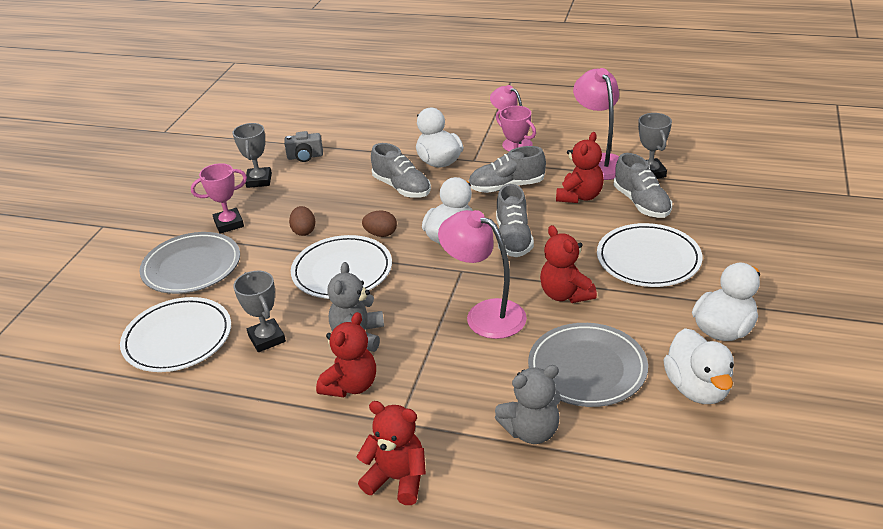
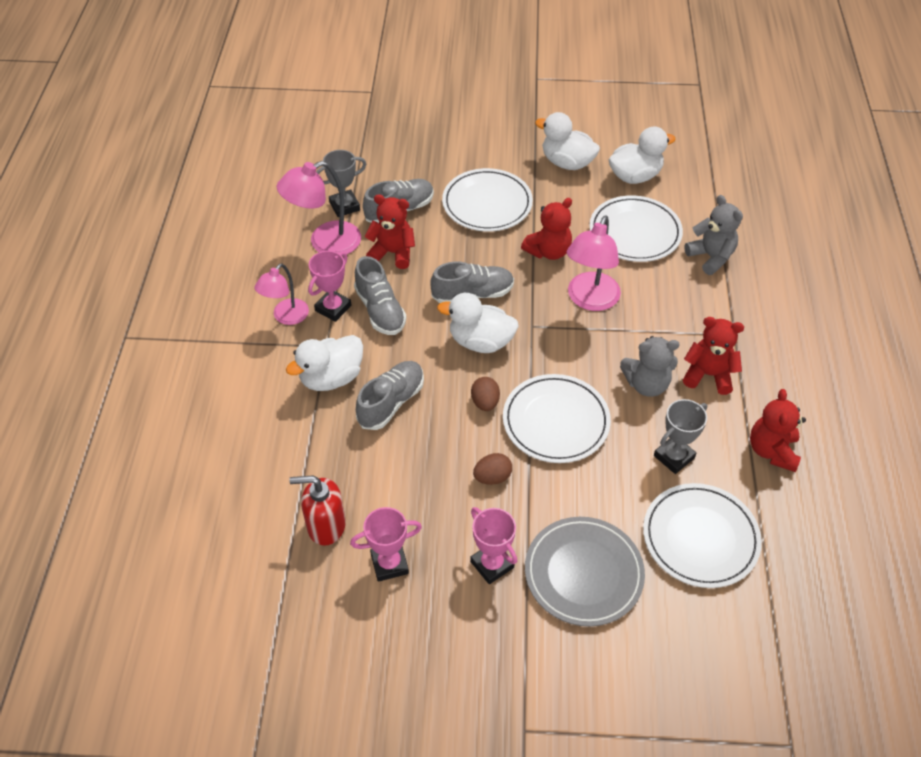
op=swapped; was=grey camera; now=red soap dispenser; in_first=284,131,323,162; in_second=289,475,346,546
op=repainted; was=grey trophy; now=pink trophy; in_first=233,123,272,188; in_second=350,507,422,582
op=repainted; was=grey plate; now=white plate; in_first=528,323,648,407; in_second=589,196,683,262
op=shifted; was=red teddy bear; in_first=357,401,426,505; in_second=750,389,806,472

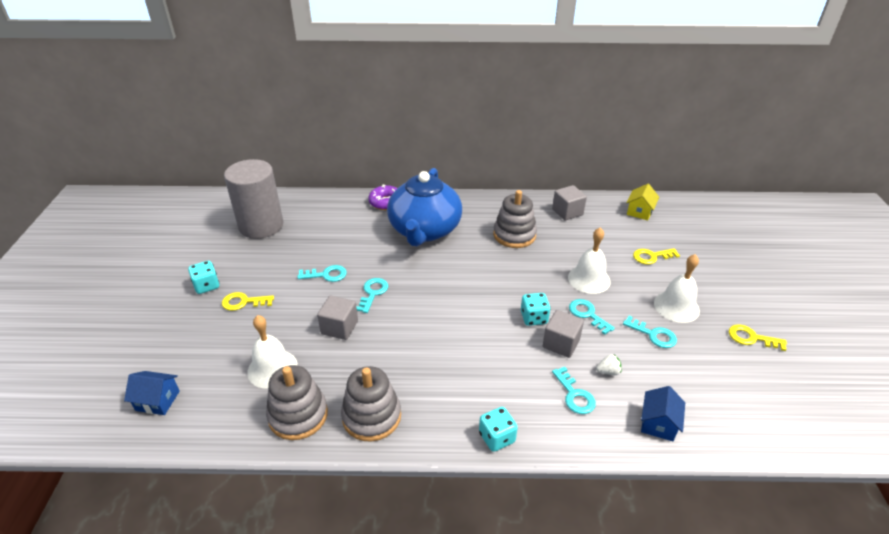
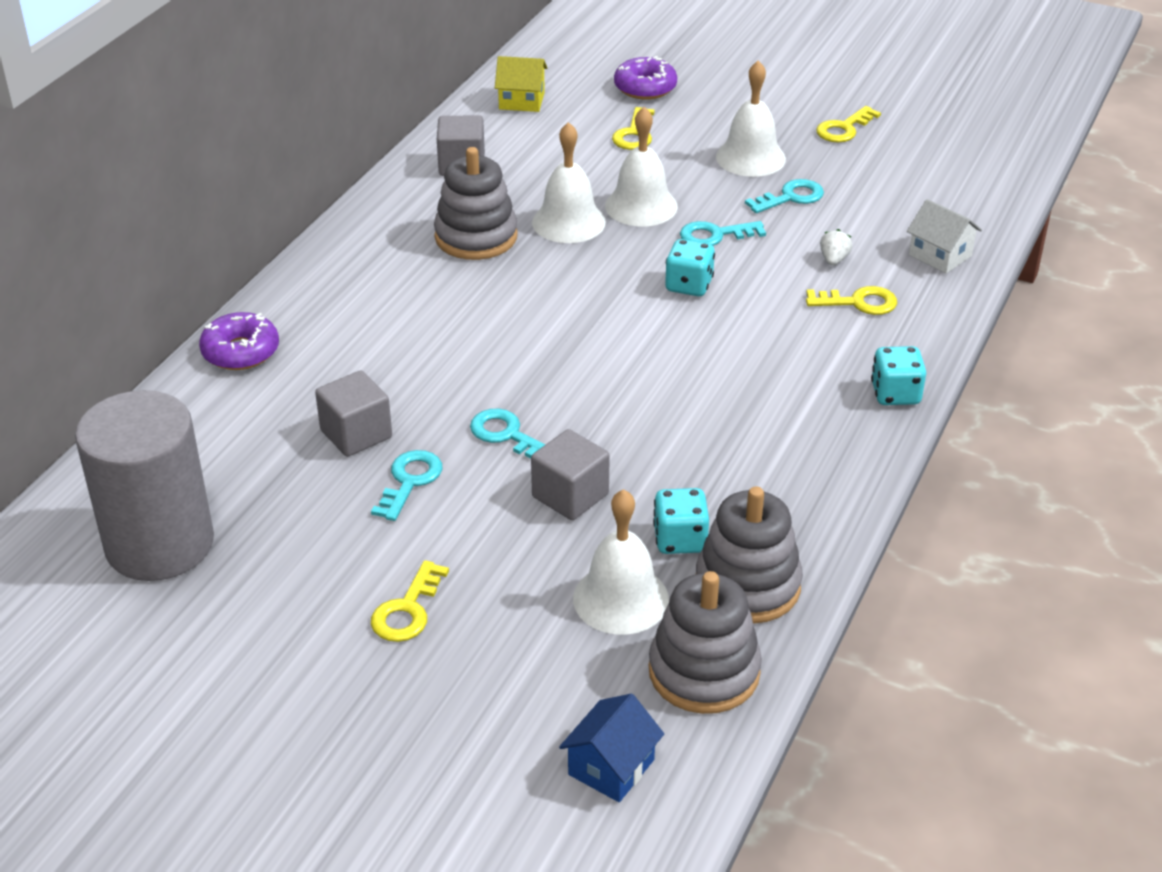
op=shifted; was=grey cube; in_first=543,310,584,358; in_second=315,370,392,457
op=rotated; was=yellow house; in_first=627,184,659,220; in_second=495,56,547,112; clockwise=-45
op=new; now=white bell; in_second=532,122,606,243
op=new; now=purple donut; in_second=614,56,677,100
op=shifted; was=grey stacking toy; in_first=341,366,401,442; in_second=649,571,762,714
op=shifted; was=turquoise dice; in_first=188,261,219,294; in_second=653,488,709,554
op=repainted; was=turquoise key; now=yellow key; in_first=552,367,596,414; in_second=806,286,897,315
op=repainted; was=blue house; now=white house; in_first=641,386,685,441; in_second=907,199,982,273
op=gone; was=blue teapot; in_first=387,168,462,246

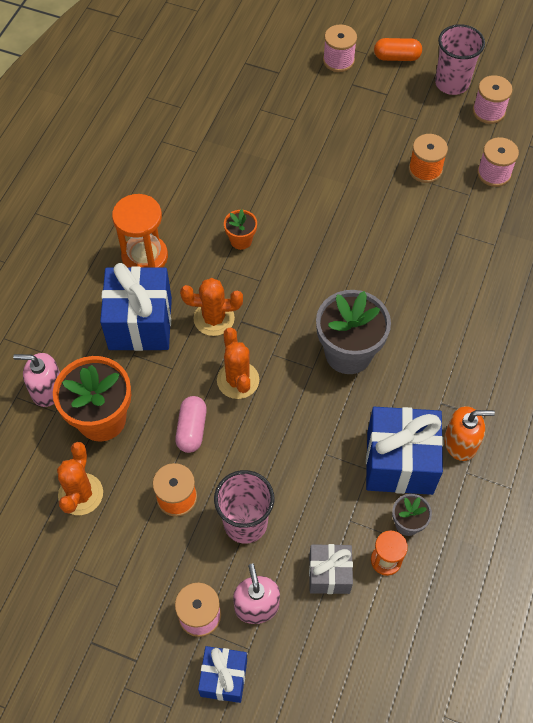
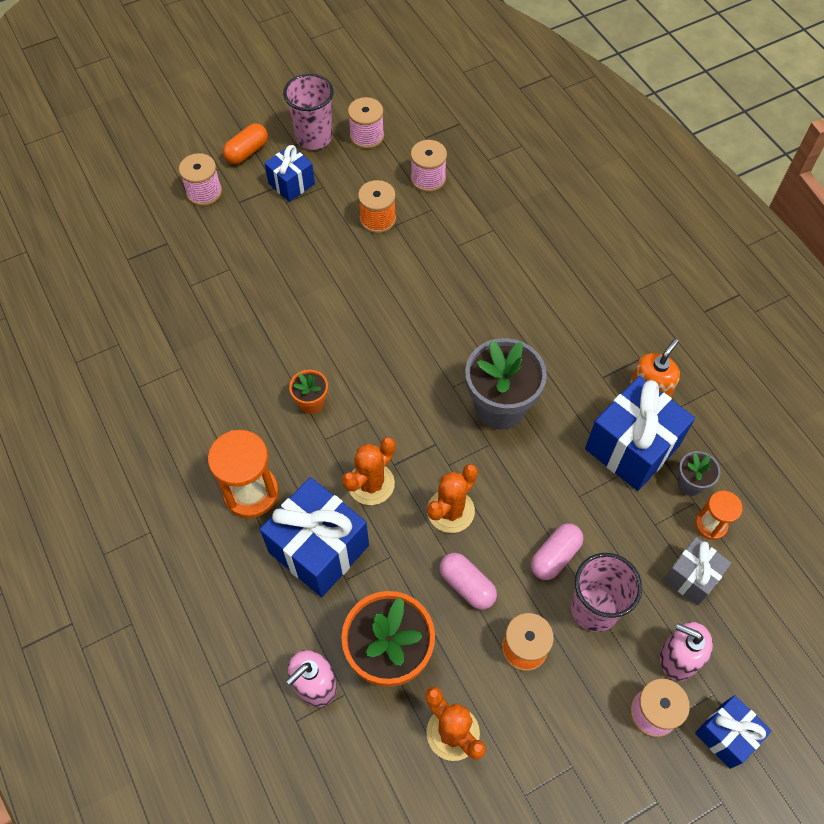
op=new; now=blue gift; in_second=264,145,315,202
op=rotated; was=orange cactus; in_first=217,327,259,399; in_second=427,464,478,533; clockwise=-75
op=new; now=pink capsule; in_second=531,523,584,580

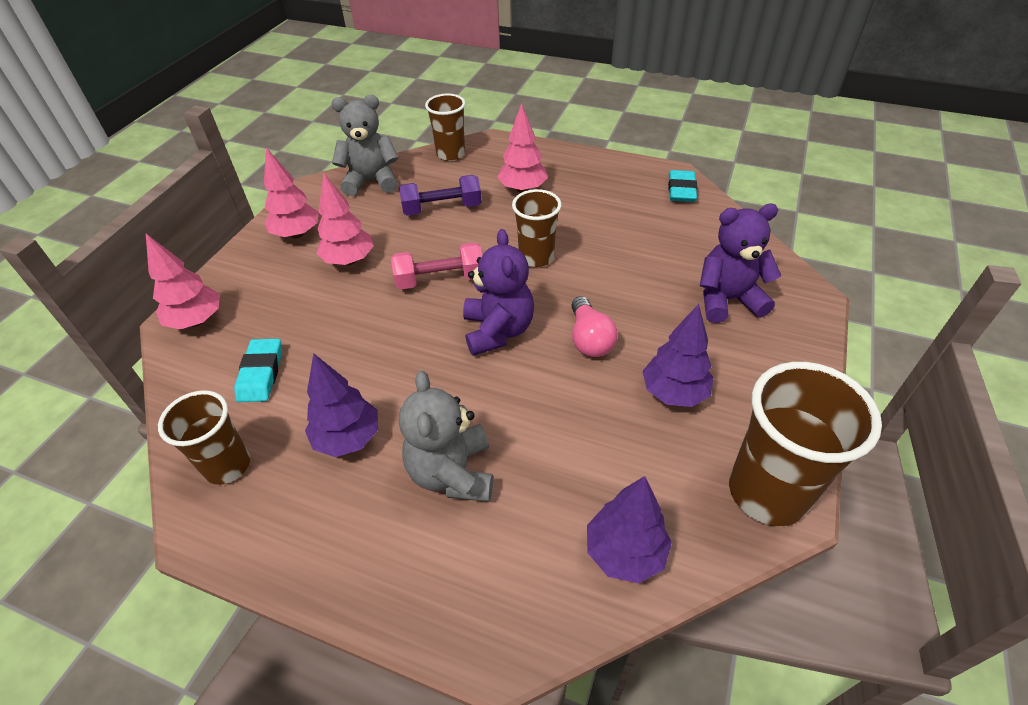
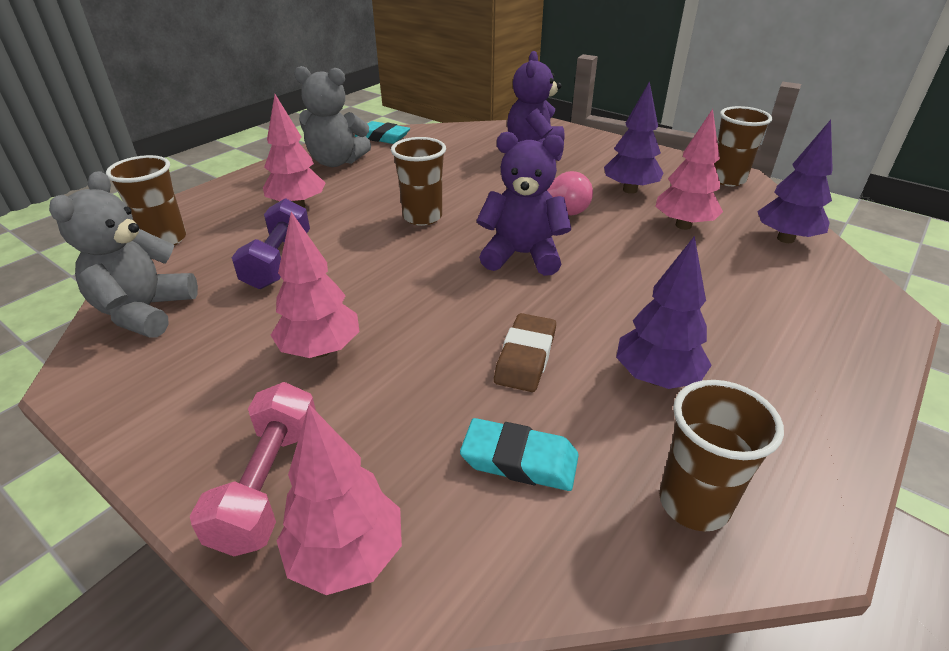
op=shifted; was=pink dumbbell; in_first=391,242,482,290; in_second=190,382,316,556
op=shifted; was=grey teddy bear; in_first=399,371,493,502; in_second=294,66,371,167
op=new; now=brown eraser; in_second=494,313,556,392
op=shifted; was=pink tree; in_first=264,148,319,238; in_second=655,109,723,230
op=scaled; was=brown cup; in_first=729,362,882,526; in_second=714,106,772,186; ratio=0.63

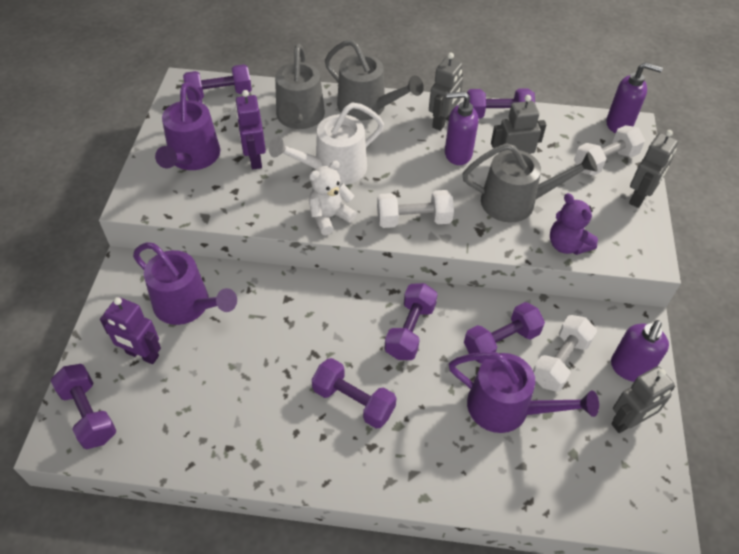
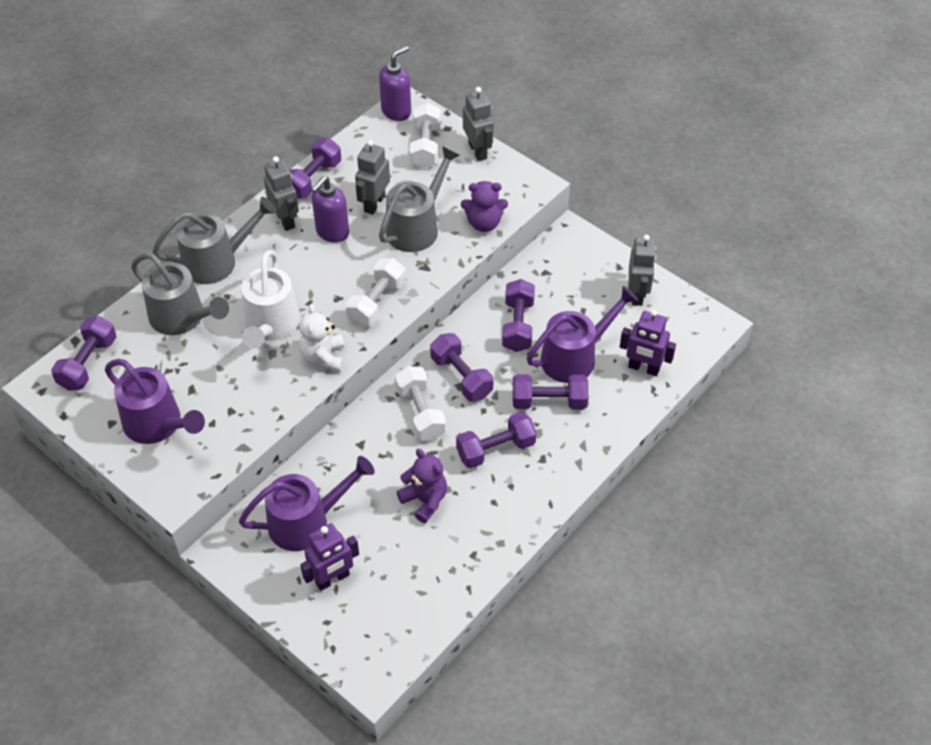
op=shifted; was=white dumbbell; in_first=533,315,597,392; in_second=395,366,446,440
op=new; now=purple teddy bear; in_second=397,449,447,523
op=shifted; was=purple dumbbell; in_first=51,364,117,449; in_second=513,374,588,409
op=shifted; was=purple robot; in_first=235,90,266,169; in_second=620,309,676,376
op=gone; was=purple soap dispenser; in_first=611,320,669,382

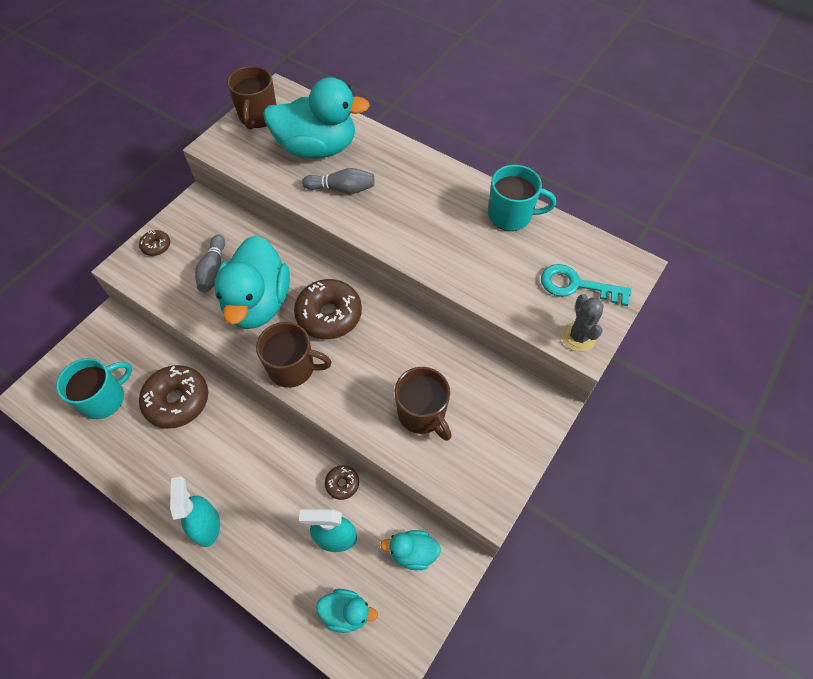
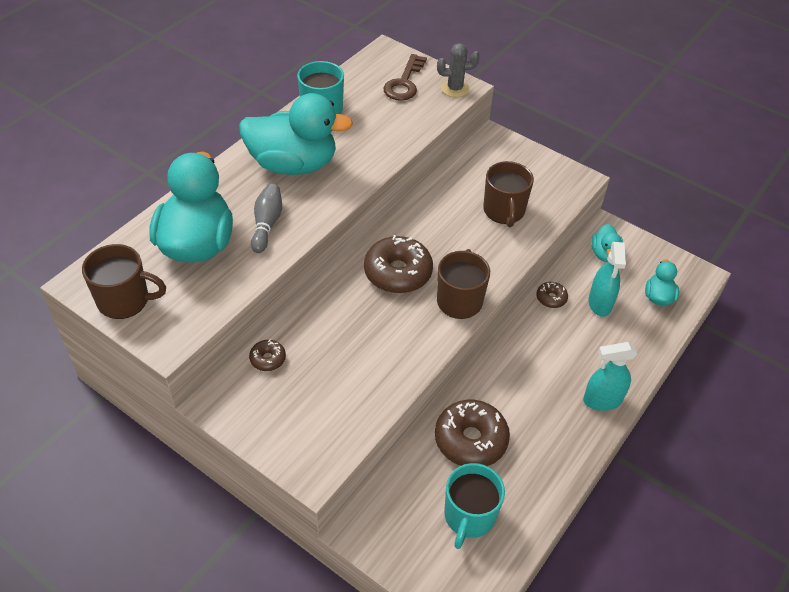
op=shifted; was=turquoise duck; in_first=214,235,290,329; in_second=239,93,353,175
op=shifted; was=brown donut; in_first=139,230,170,256; in_second=249,340,286,371
op=repainted; was=turquoise key; now=brown key; in_first=541,264,631,306; in_second=383,54,427,101
op=rotated; was=turquoise mug; in_first=56,358,132,419; in_second=444,463,505,549; clockwise=-120
op=rotated; was=brown mug; in_first=395,367,452,441; in_second=483,161,534,227; clockwise=120
op=gone; was=grey bowling pin; in_first=195,234,225,292

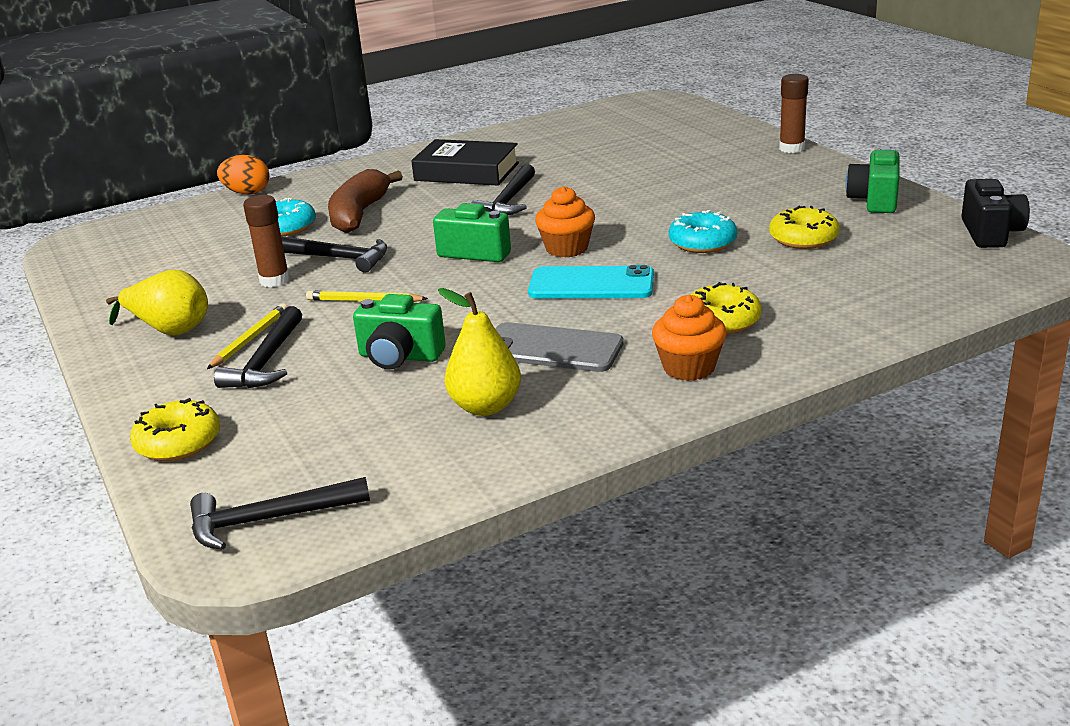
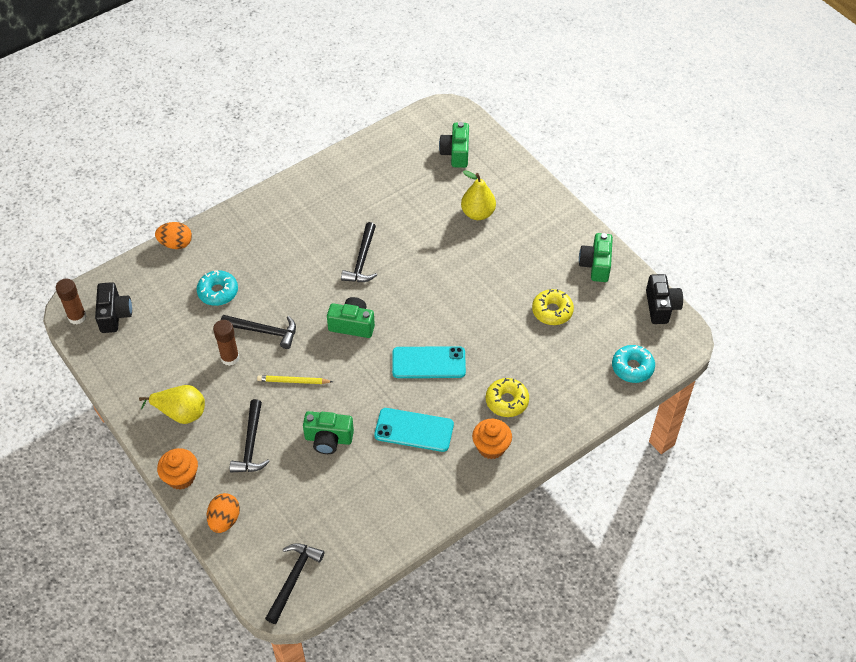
op=shifted; was=brown glue stick; in_first=779,74,809,153; in_second=56,278,87,325
op=new; now=black camera; in_second=95,282,132,333
op=shifted; was=orange cupcake; in_first=535,186,595,257; in_second=157,448,198,490
op=swapped; was=yellow donut; now=orange egg; in_first=130,398,220,461; in_second=207,493,240,533
op=rotated; was=black hammer; in_first=190,477,370,550; in_second=265,543,324,624; clockwise=135
op=repainted; was=grey phone; now=turquoise phone; in_first=495,322,624,372; in_second=374,408,454,452
op=new; now=green camera; in_second=439,122,469,168
op=shifted; was=yellow pear; in_first=438,288,521,416; in_second=461,170,496,220
op=shifted; was=turquoise donut; in_first=669,210,737,253; in_second=612,345,655,383
op=gone; was=yellow pencil; in_first=207,303,288,369
op=gone; was=brown banana; in_first=328,169,403,233
op=gone; was=black book; in_first=411,139,519,185

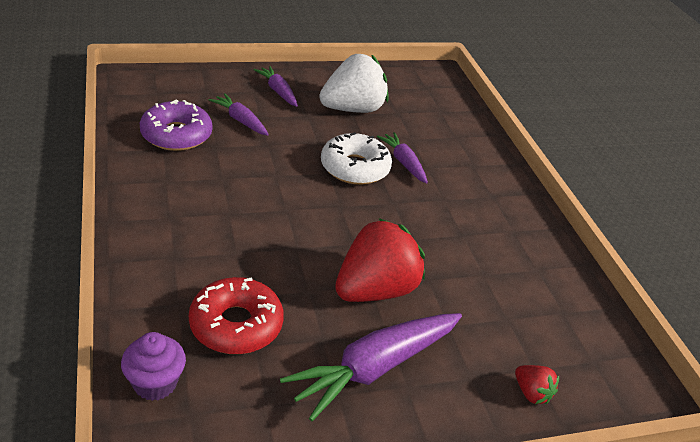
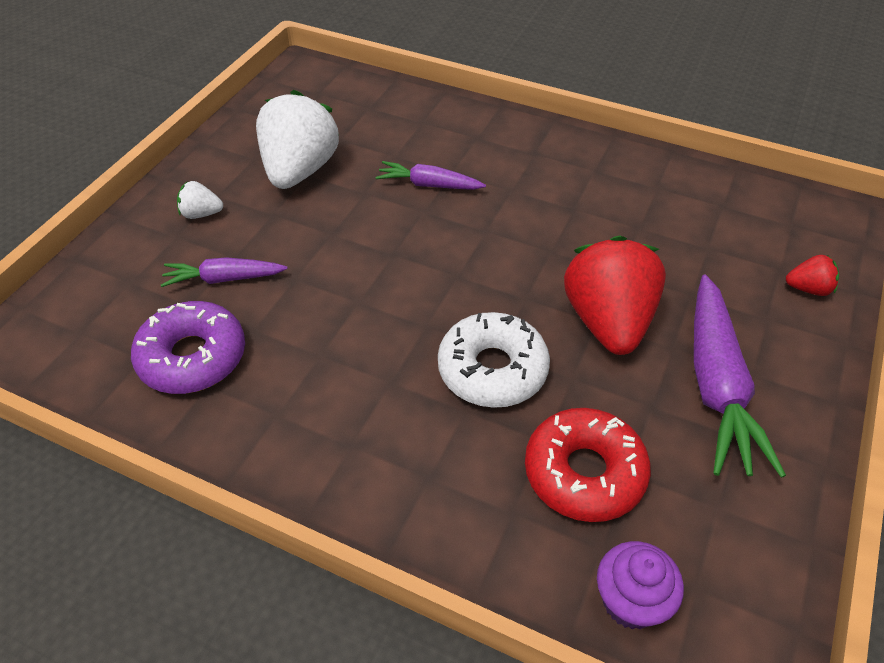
op=swapped; was=purple carrot; now=white strawberry; in_first=253,66,298,107; in_second=177,181,223,219
op=shifted; was=white donut; in_first=321,132,392,185; in_second=438,312,550,408

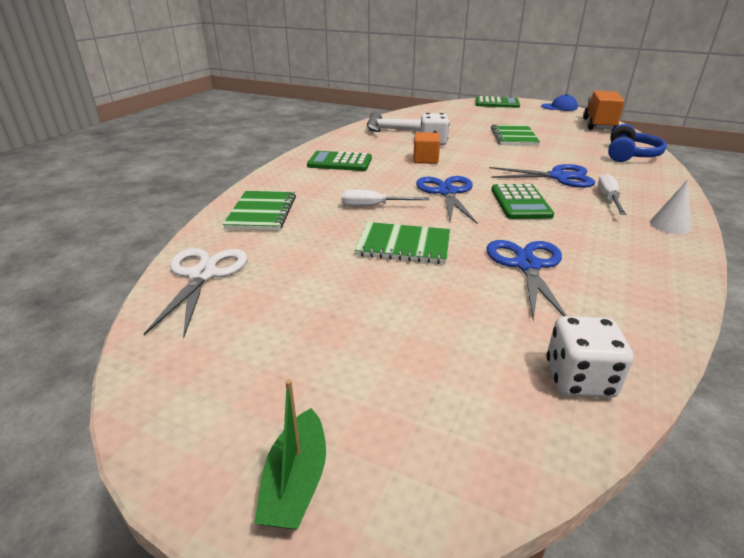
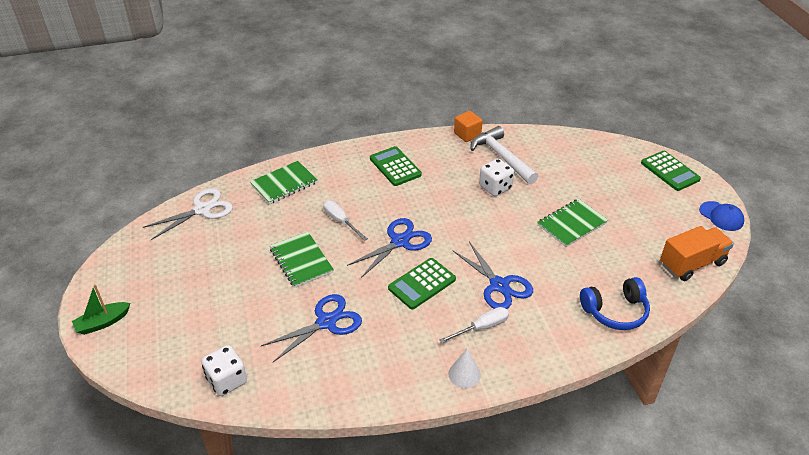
op=shifted; was=orange cube; in_first=413,132,440,164; in_second=454,111,483,142

